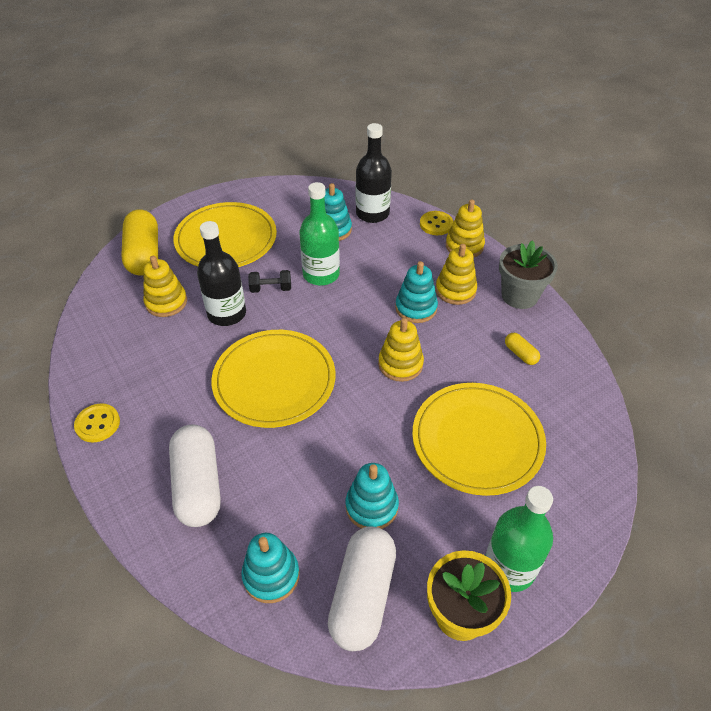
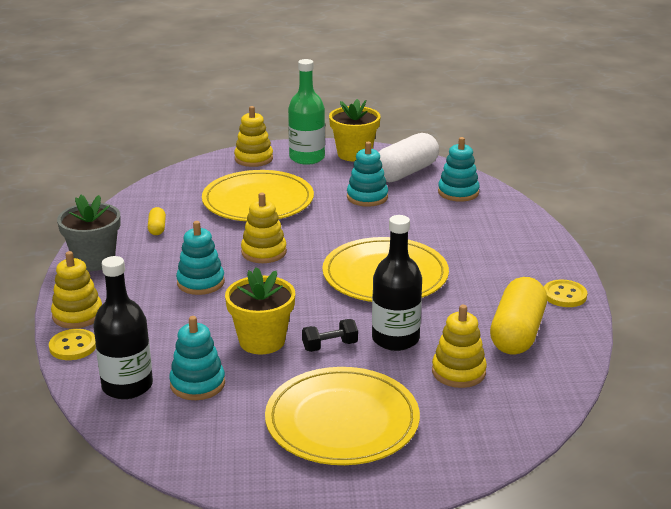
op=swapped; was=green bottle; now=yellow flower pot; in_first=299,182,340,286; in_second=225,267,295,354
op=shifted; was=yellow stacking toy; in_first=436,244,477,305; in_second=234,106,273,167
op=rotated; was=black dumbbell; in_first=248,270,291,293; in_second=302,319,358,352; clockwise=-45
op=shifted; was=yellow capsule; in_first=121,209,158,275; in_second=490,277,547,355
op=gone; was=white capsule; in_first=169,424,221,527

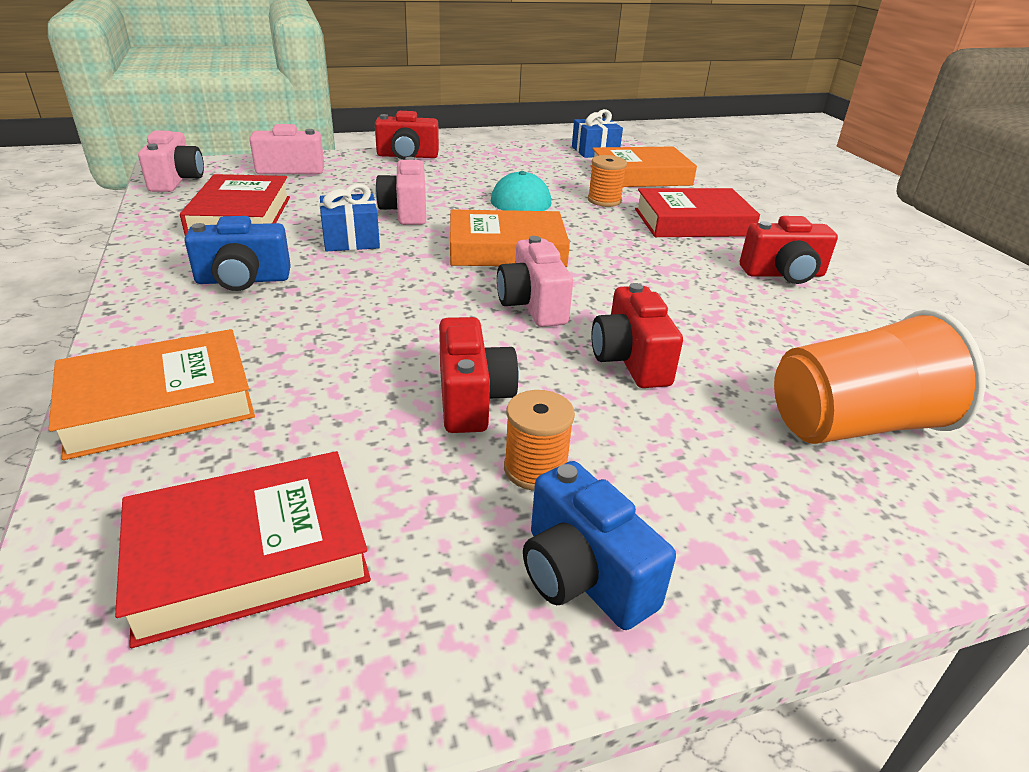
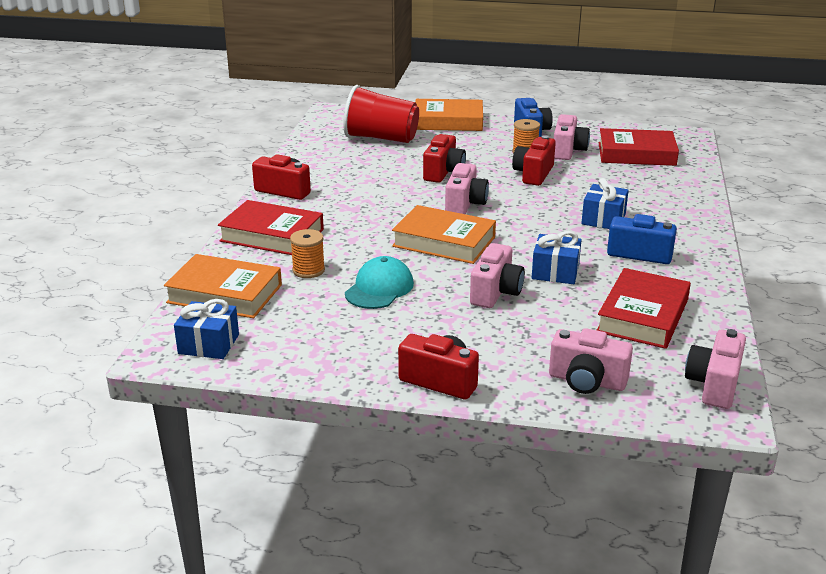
op=repainted; was=orange cup; now=red cup; in_first=774,309,986,444; in_second=343,85,419,143
op=shifted; was=orange book; in_first=48,329,255,460; in_second=415,99,483,131
op=new; now=pink camera; in_second=554,114,590,160
op=new; now=blue gift; in_second=581,178,629,229

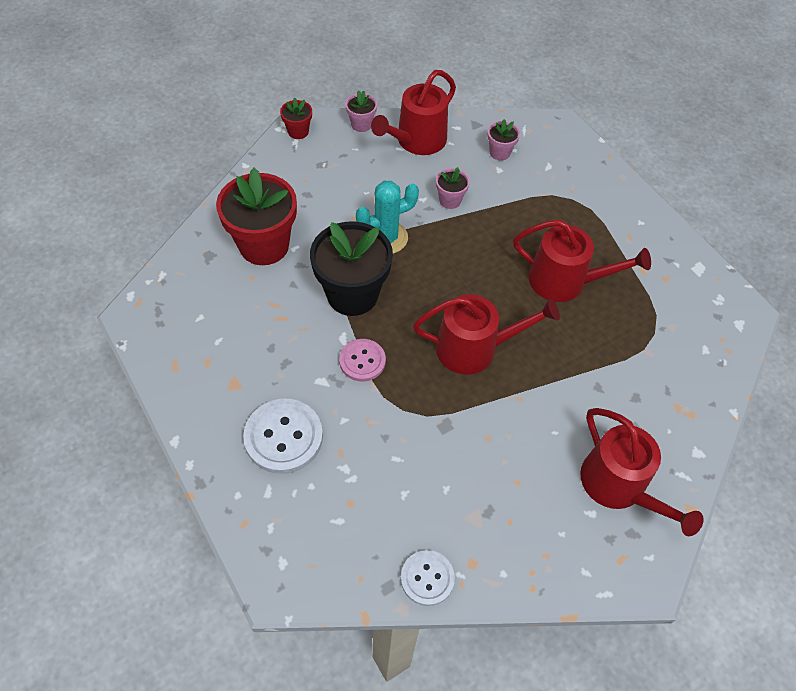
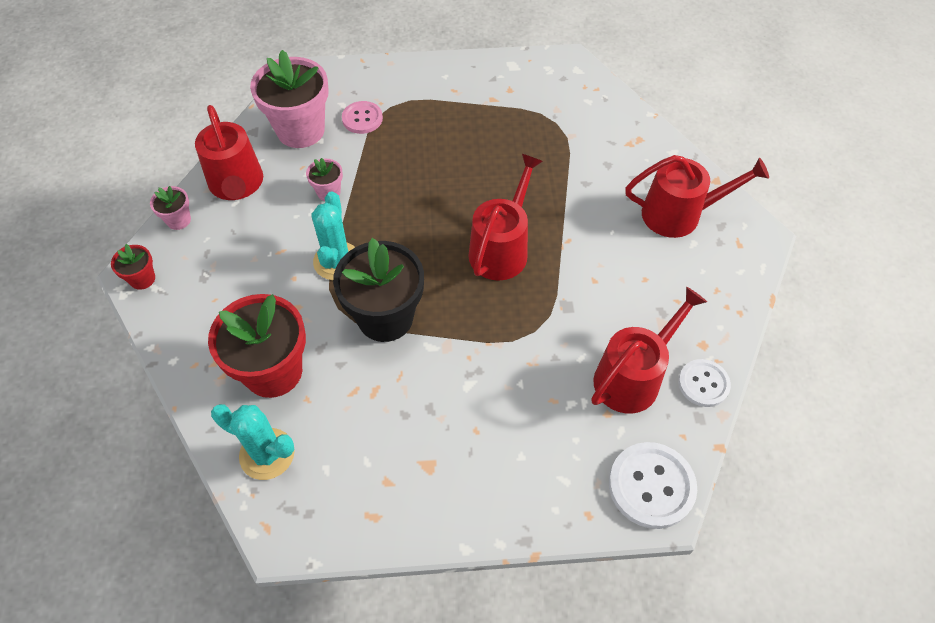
op=new; now=turquoise cactus; in_second=211,404,295,480
op=scaled; was=pink flower pot; in_first=487,119,520,160; in_second=250,50,329,148; ratio=2.16
op=shifted; was=pink button; in_first=339,339,386,381; in_second=342,101,383,134
op=shifted; was=red watering can; in_first=513,219,651,302; in_second=592,287,707,414
op=shifted; was=white button; in_first=243,398,323,474; in_second=609,442,697,529

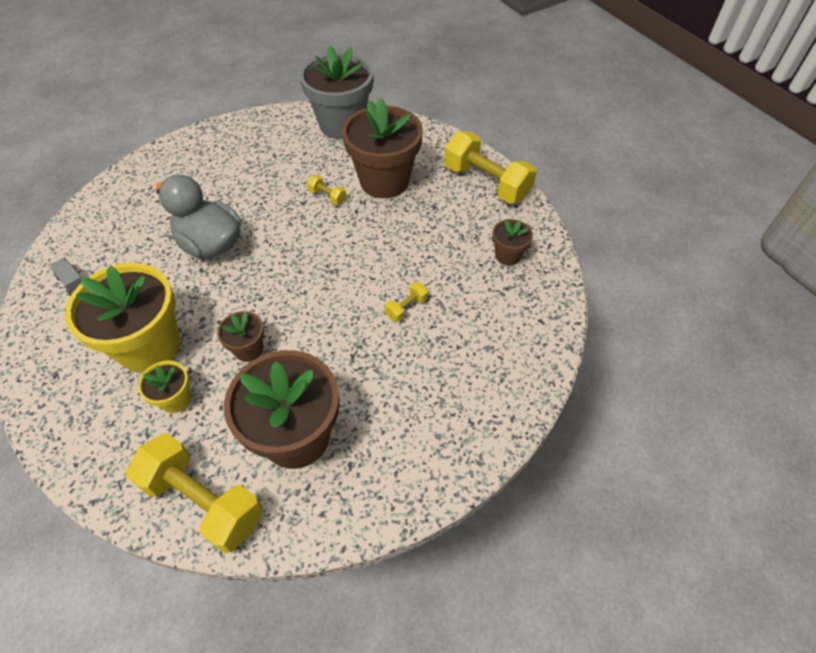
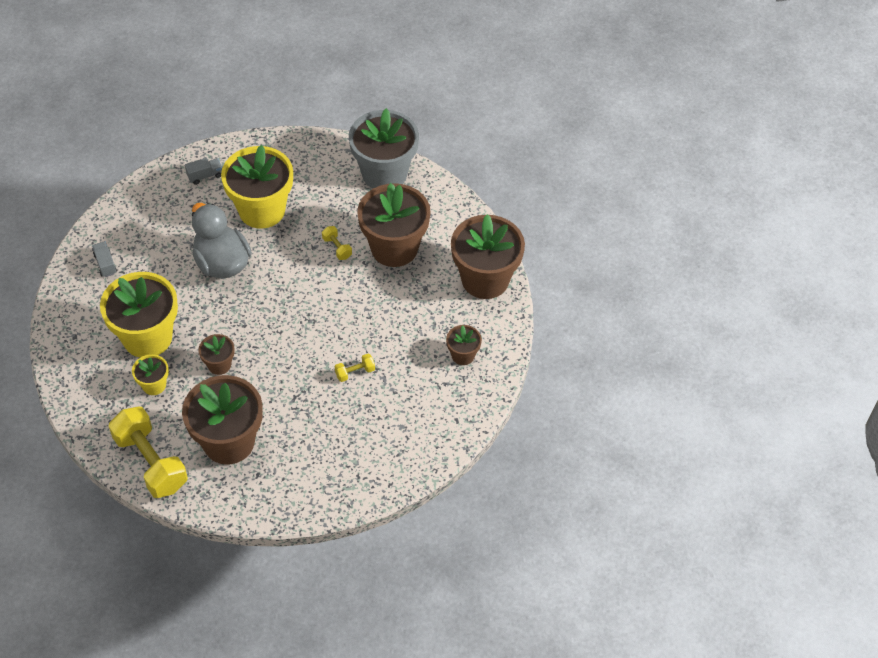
op=new; now=grey truck; in_second=185,158,222,185
op=new; now=yellow flower pot; in_second=221,145,293,229
op=swapped; was=yellow dumbbell; now=brown flower pot; in_first=444,131,537,204; in_second=451,214,525,299

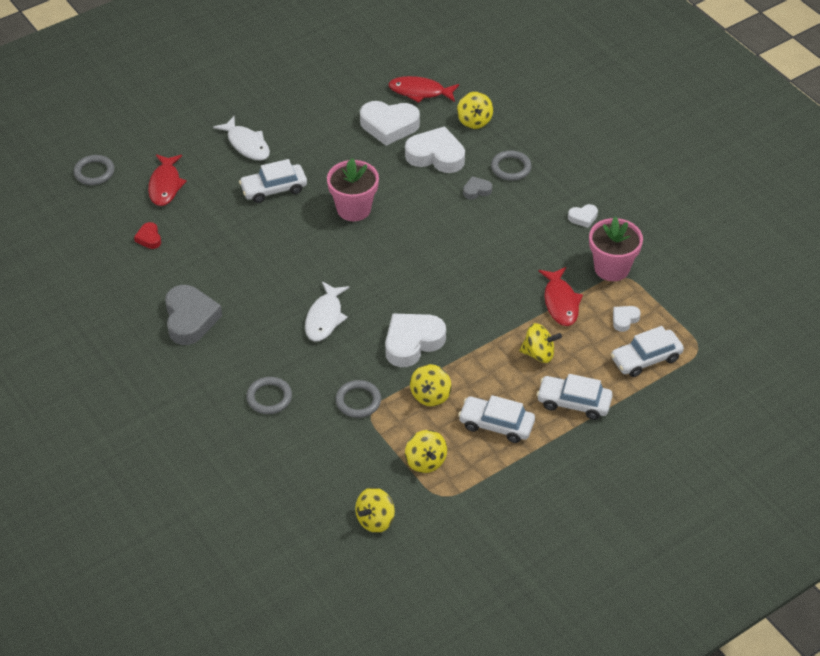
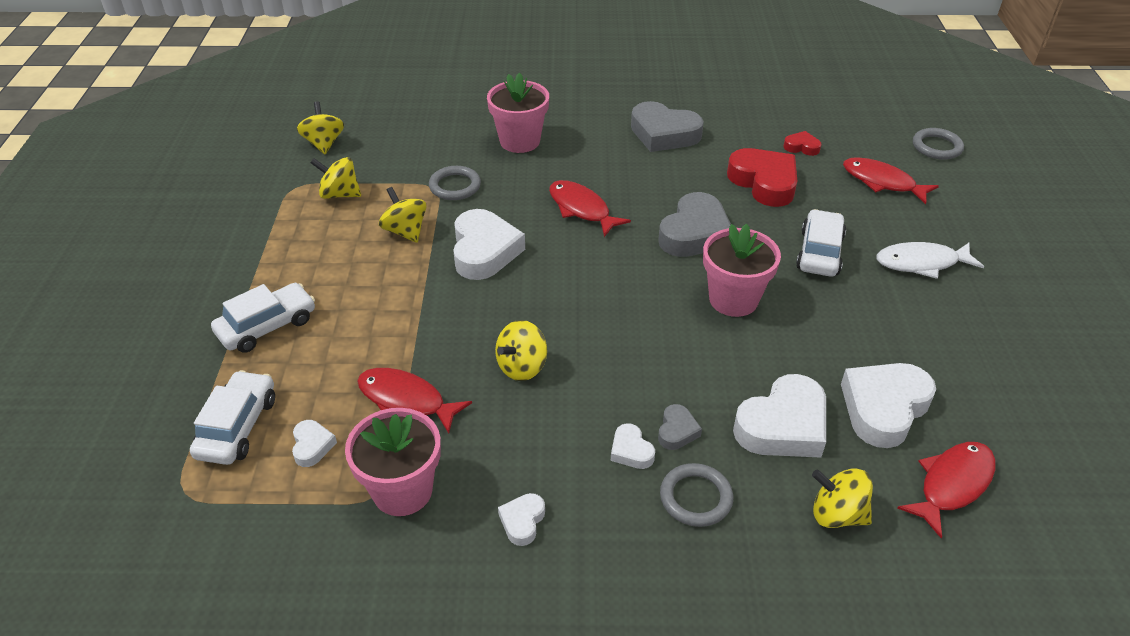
op=swapped; was=grey ring; now=pink flower pot; in_first=246,377,292,414; in_second=487,72,549,153
op=shifted; was=yellow spinning top; in_first=519,323,562,363; in_second=495,320,547,381
op=repainted; was=white fish; now=red fish; in_first=305,282,349,341; in_second=549,180,631,237
op=new; now=white heart; in_second=611,423,655,469
op=new; now=grey heart; in_second=658,192,731,257
op=new; now=red heart; in_second=727,148,797,207
op=gone; was=white car; in_first=458,395,535,443

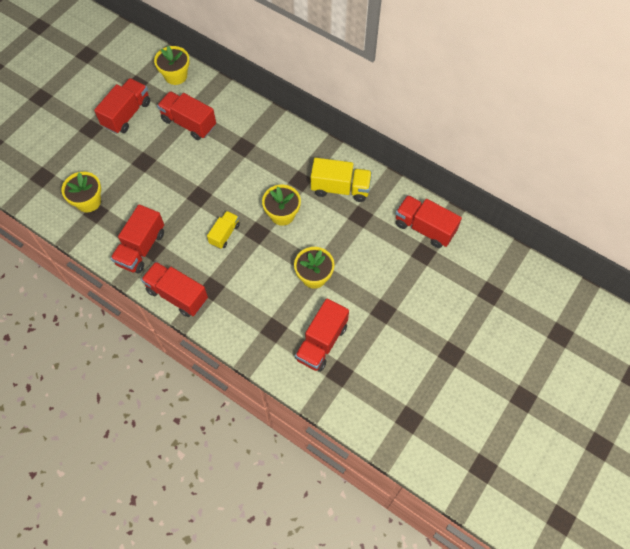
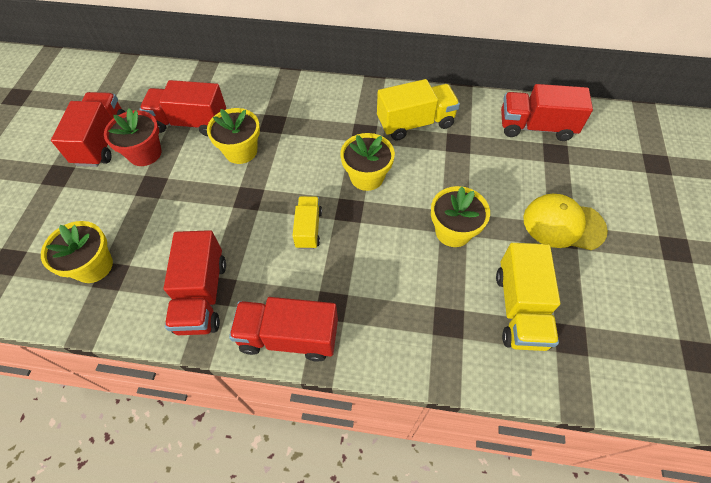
op=new; now=red flower pot; in_second=104,108,161,166
op=shifted; was=yellow flower pot; in_first=154,46,190,85; in_second=207,108,260,164
op=repainted; was=red truck; now=yellow truck; in_first=295,298,349,372; in_second=496,243,560,351
op=new; now=yellow cap; in_second=523,194,608,250

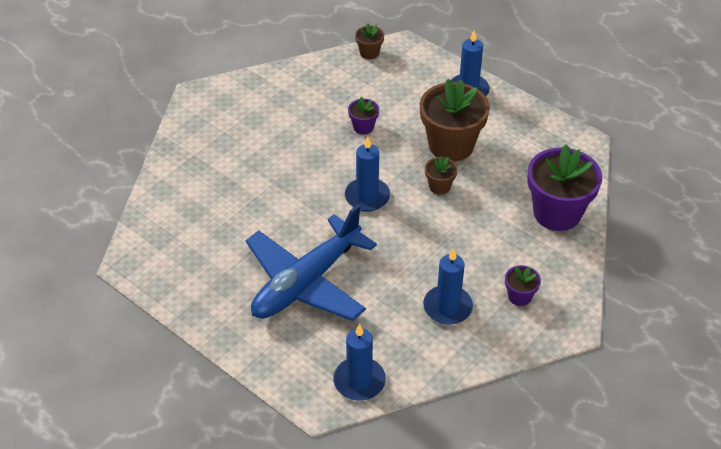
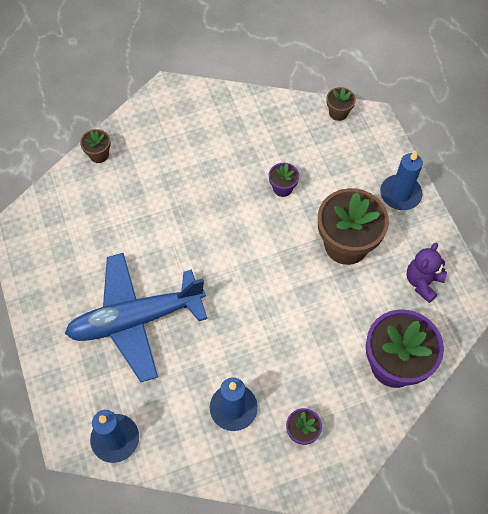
op=shifted; was=brown flower pot; in_first=425,156,458,195; in_second=80,129,111,163
op=new; now=purple teddy bear; in_second=407,243,447,303
op=gone; was=blue candle; in_first=345,137,390,212

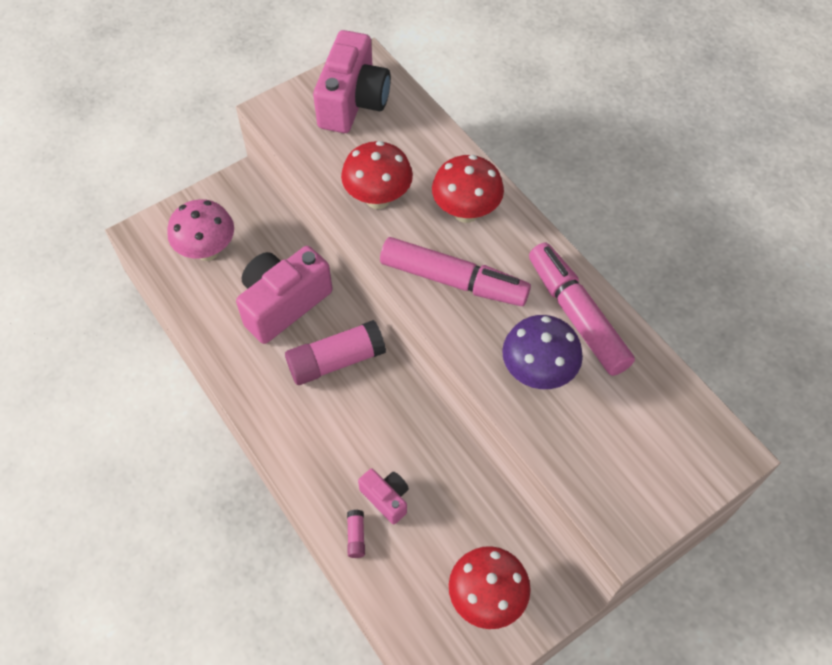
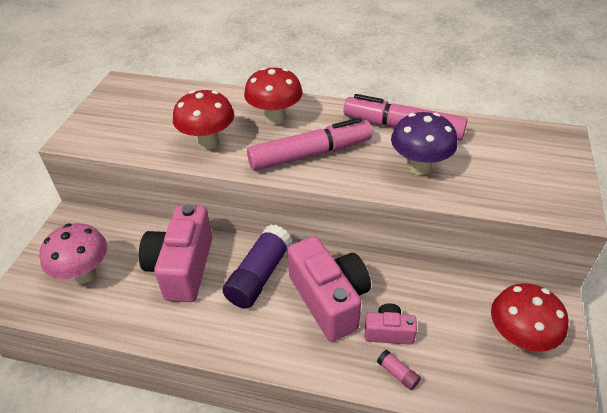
op=repainted; was=pink glue stick; now=purple glue stick; in_first=285,320,386,385; in_second=222,225,292,309
op=shifted; was=pink camera; in_first=313,30,391,133; in_second=287,236,371,342

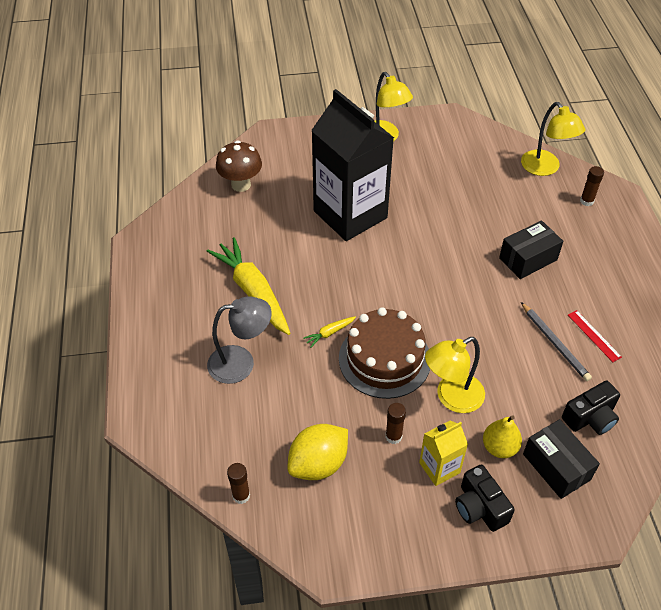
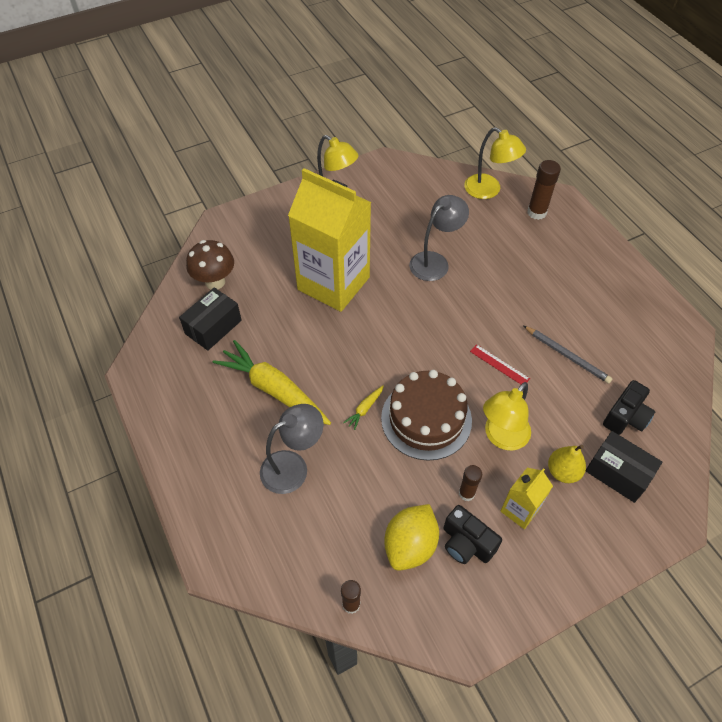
op=shifted; was=black box; in_first=499,220,563,279; in_second=179,287,242,351
op=repainted; was=black carton; now=yellow carton; in_first=311,89,394,241; in_second=288,168,371,312
op=new; now=grey lamp; in_second=409,195,469,281
op=shifted; was=black camera; in_first=455,464,515,532; in_second=444,505,502,564
op=shifted; was=red ruler; in_first=568,310,622,362; in_second=470,344,530,384
op=scaled; was=brown glue stick; in_first=580,166,604,206; in_second=527,160,561,220; ratio=1.54

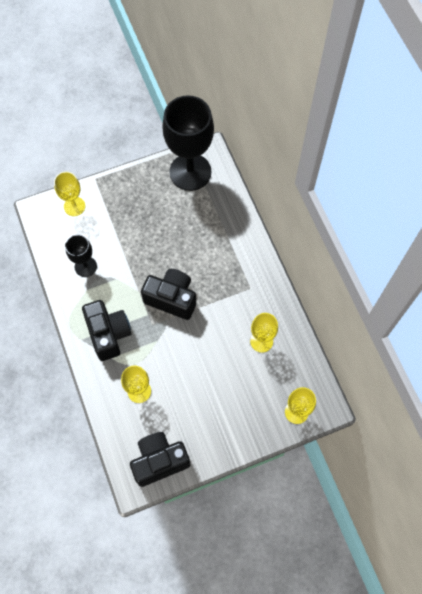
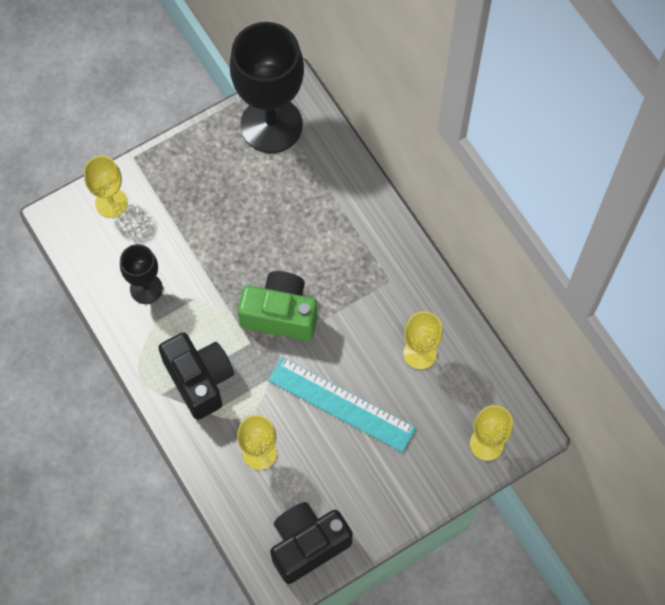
op=repainted; was=black camera; now=green camera; in_first=141,269,196,320; in_second=238,271,317,341
op=new; now=turquoise ruler; in_second=268,357,416,452

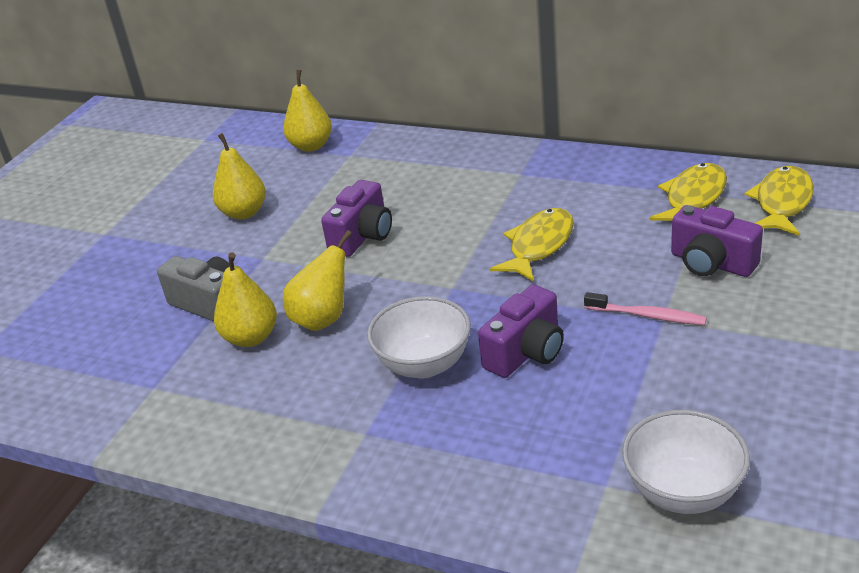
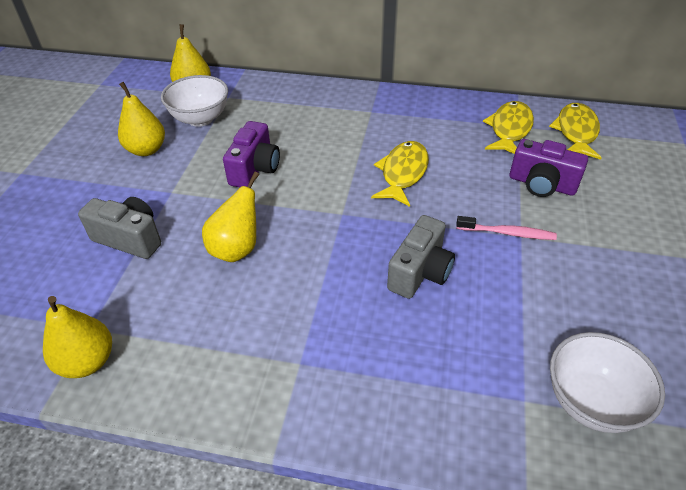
op=shifted; was=yellow pear; in_first=214,252,277,347; in_second=43,296,112,378
op=shifted; was=white bowl; in_first=367,296,471,378; in_second=161,75,228,127
op=repainted; was=purple camera; now=grey camera; in_first=478,284,564,378; in_second=387,215,455,299

